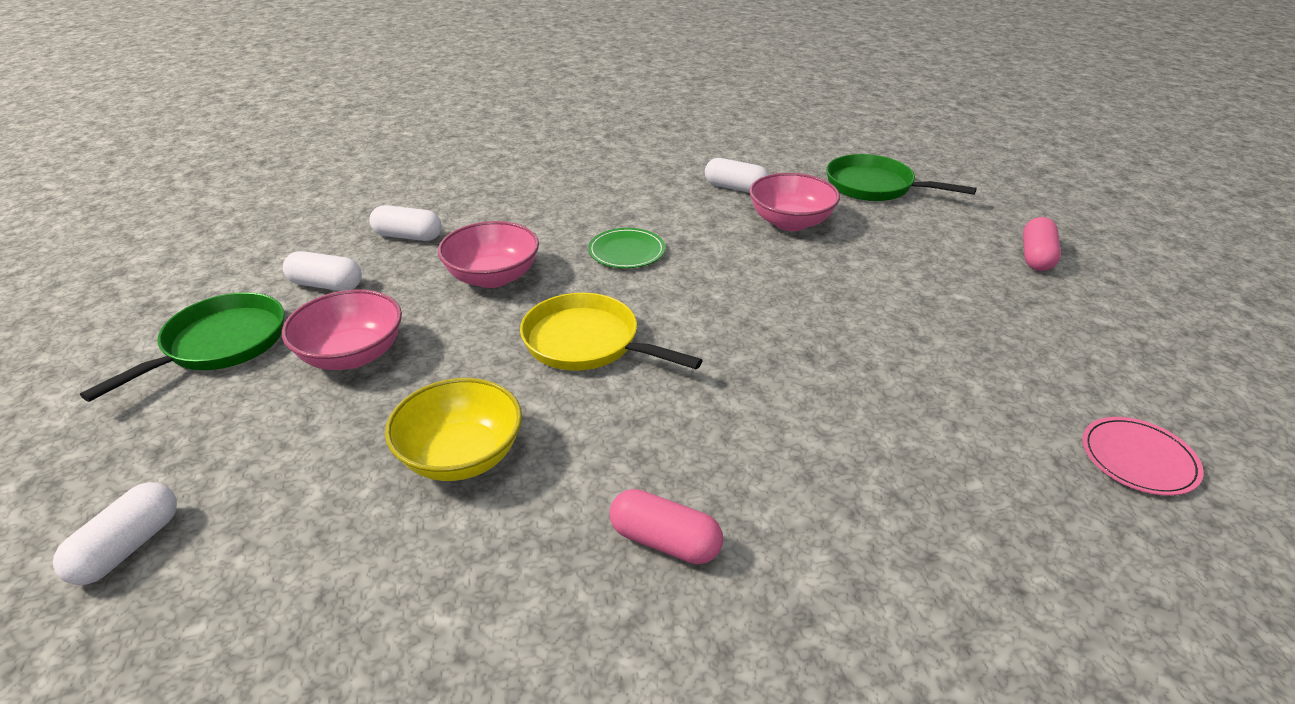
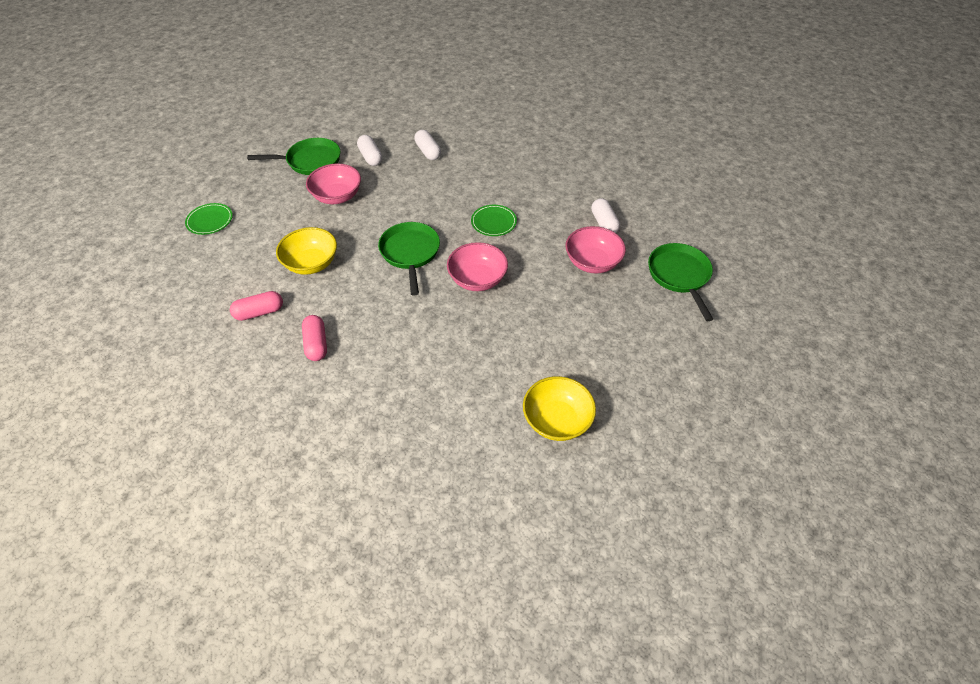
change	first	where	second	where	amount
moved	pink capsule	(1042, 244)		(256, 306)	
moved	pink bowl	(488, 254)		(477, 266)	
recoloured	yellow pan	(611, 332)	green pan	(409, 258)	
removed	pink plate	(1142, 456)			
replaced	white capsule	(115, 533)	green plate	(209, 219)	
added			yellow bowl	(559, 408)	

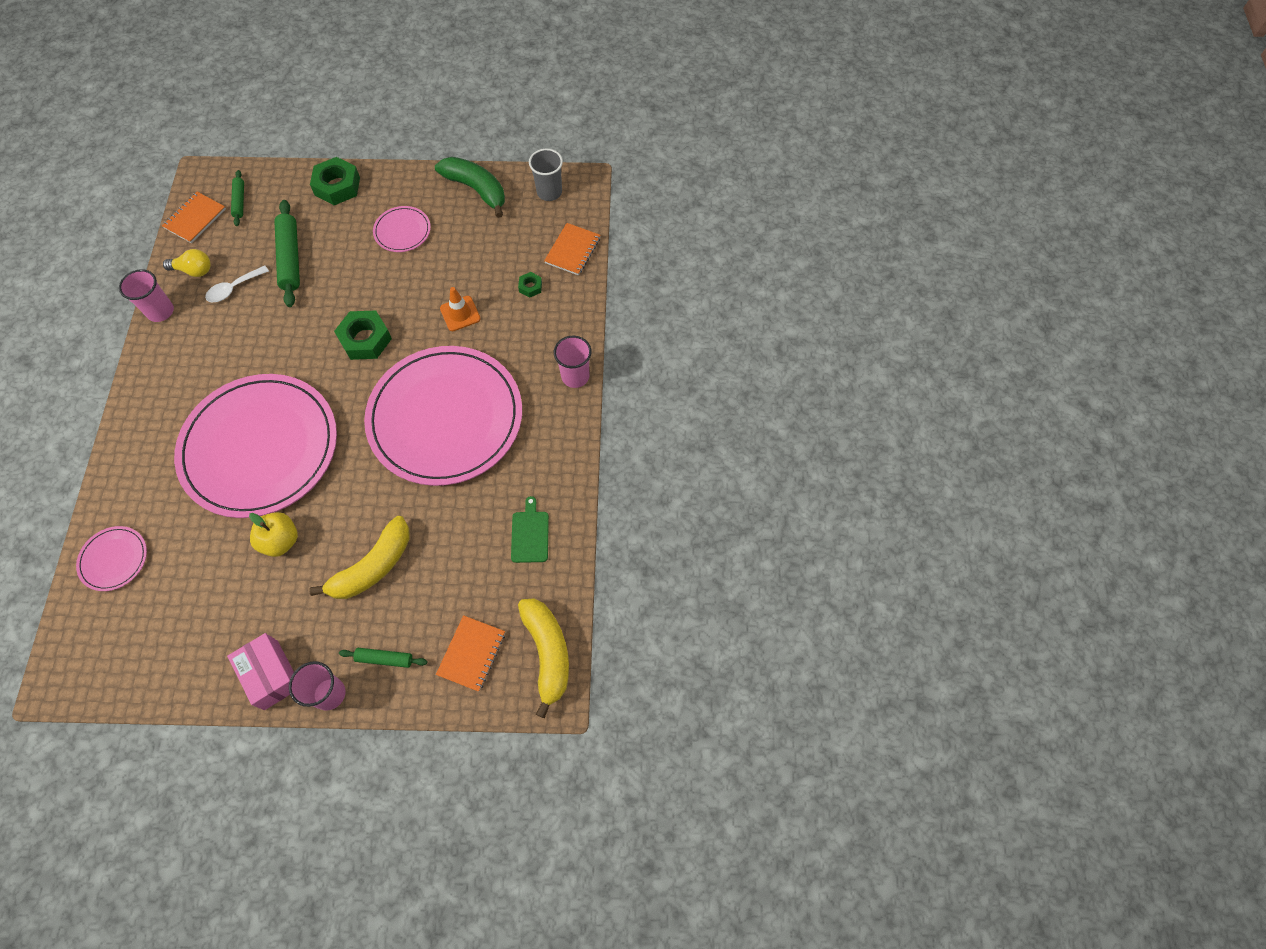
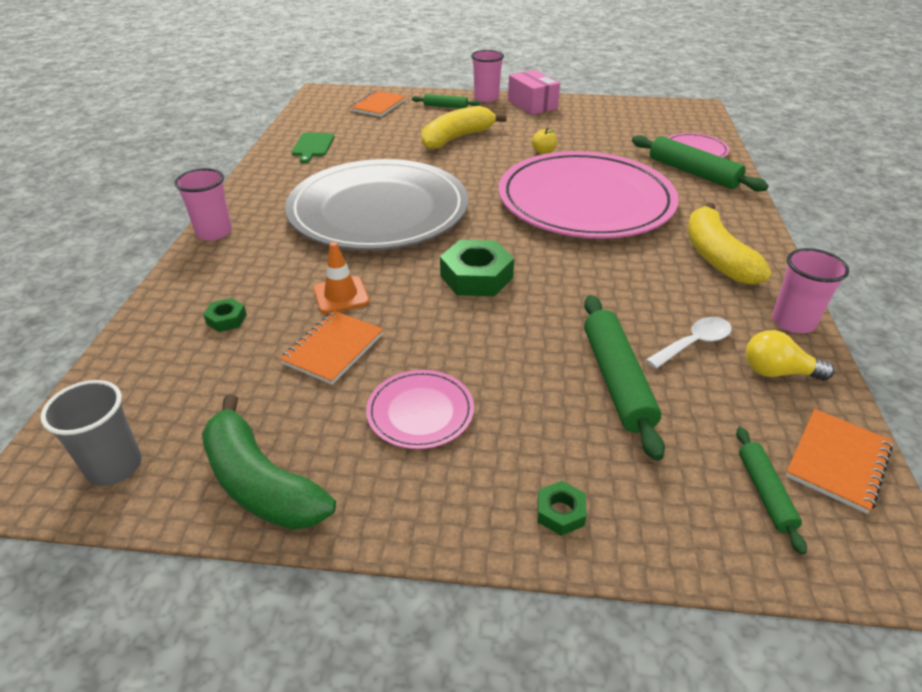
change	first	where	second	where	amount
resized	green nut	(335, 181)		(562, 508)	x0.50
moved	orange notebook	(572, 249)		(332, 348)	
recoloured	pink plate	(443, 416)	grey plate	(376, 205)	
resized	yellow apple	(273, 534)		(544, 141)	x0.60
moved	yellow banana	(543, 658)		(730, 243)	
added			green rolling pin	(700, 163)	

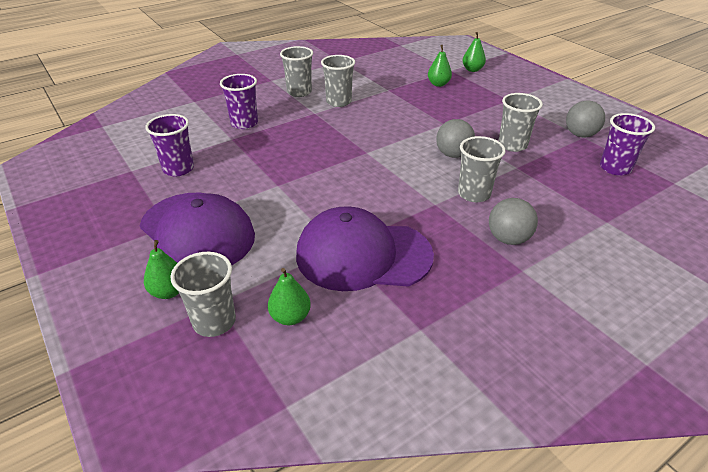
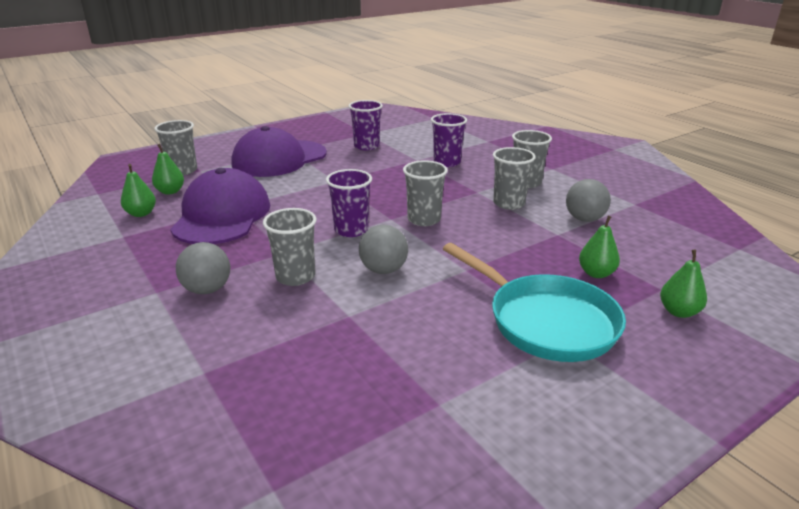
change	first	where	second	where	amount
moved	grey cup	(521, 122)		(425, 193)	
moved	grey ball	(585, 119)		(588, 200)	
moved	purple cup	(627, 144)		(349, 203)	
moved	green pear	(161, 269)		(138, 190)	
added			turquoise pan	(534, 302)	

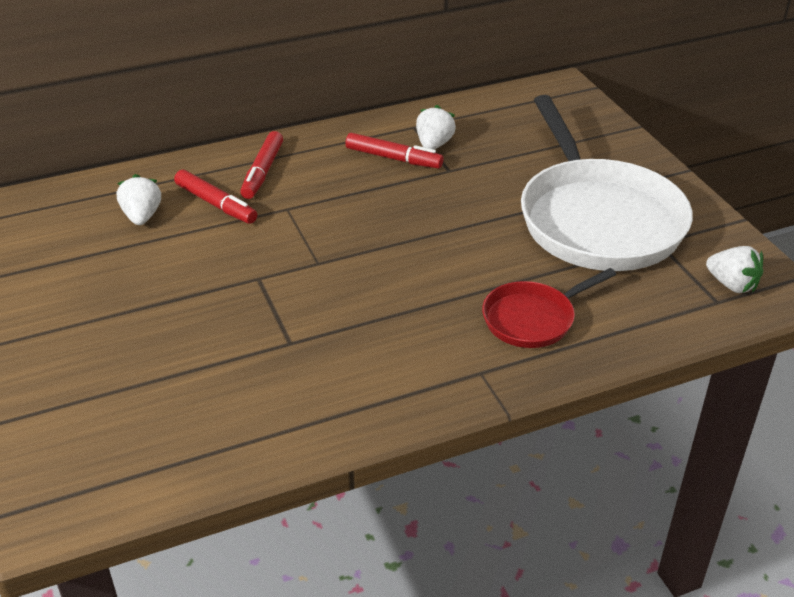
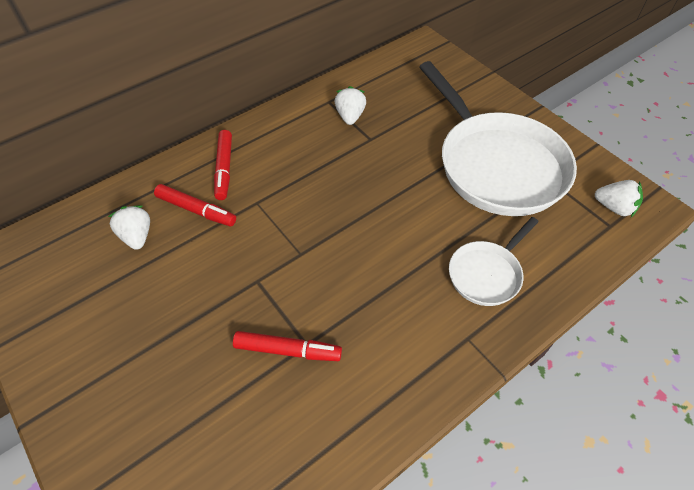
change	first	where	second	where	amount
moved	red marker	(394, 151)		(287, 346)	
recoloured	red pan	(549, 308)	white pan	(494, 261)	

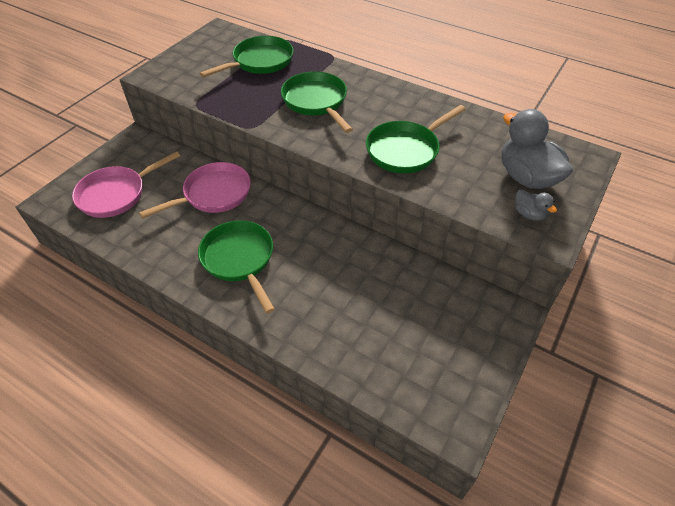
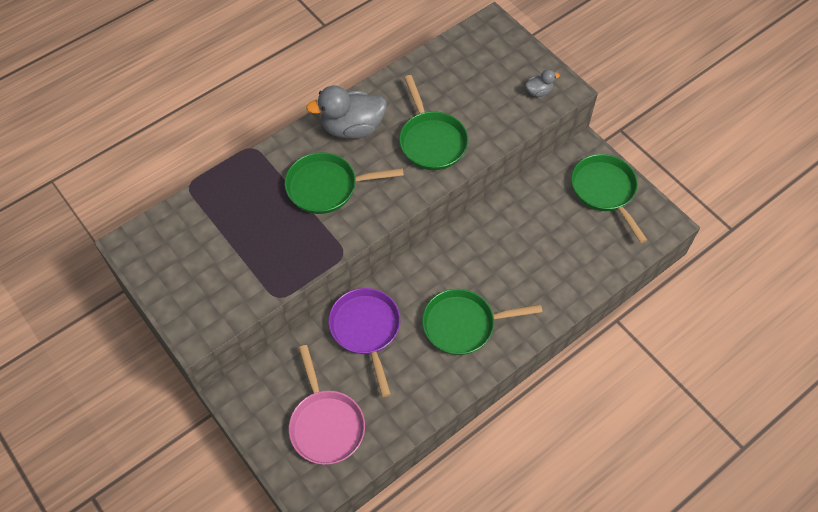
change	first	where	second	where	amount
moved	green pan	(247, 56)		(609, 198)	
moved	grey duck	(537, 149)		(346, 112)	
recoloured	pink pan	(195, 190)	purple pan	(364, 342)	

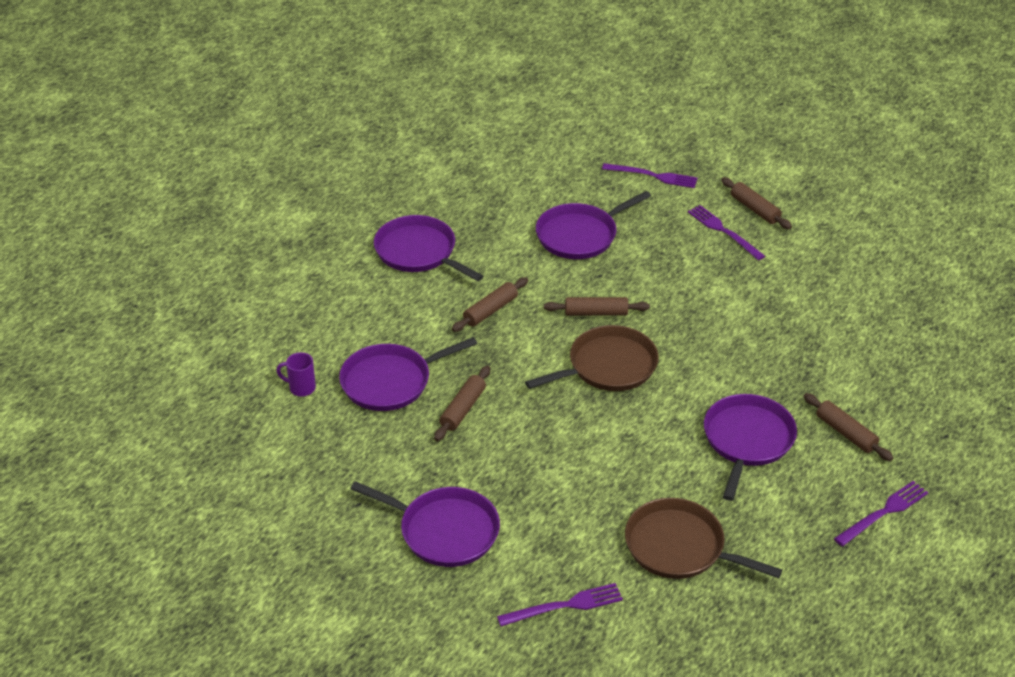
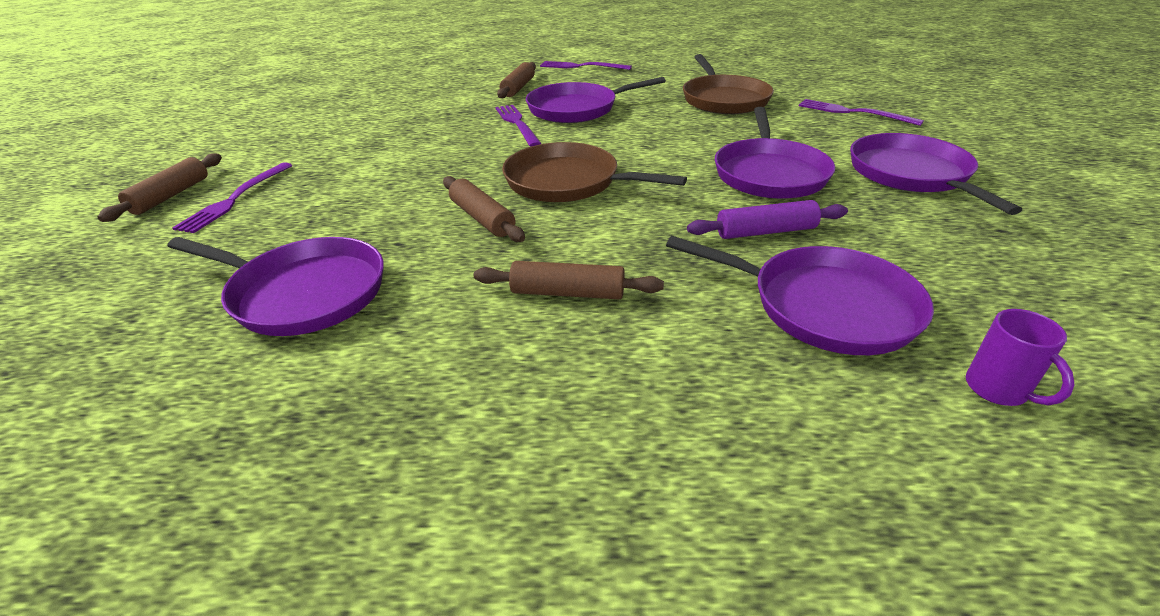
change	first	where	second	where	amount
moved	purple fork	(650, 175)		(518, 126)	
moved	purple pan	(428, 248)		(775, 153)	
recoloured	brown rolling pin	(462, 403)	purple rolling pin	(767, 219)	

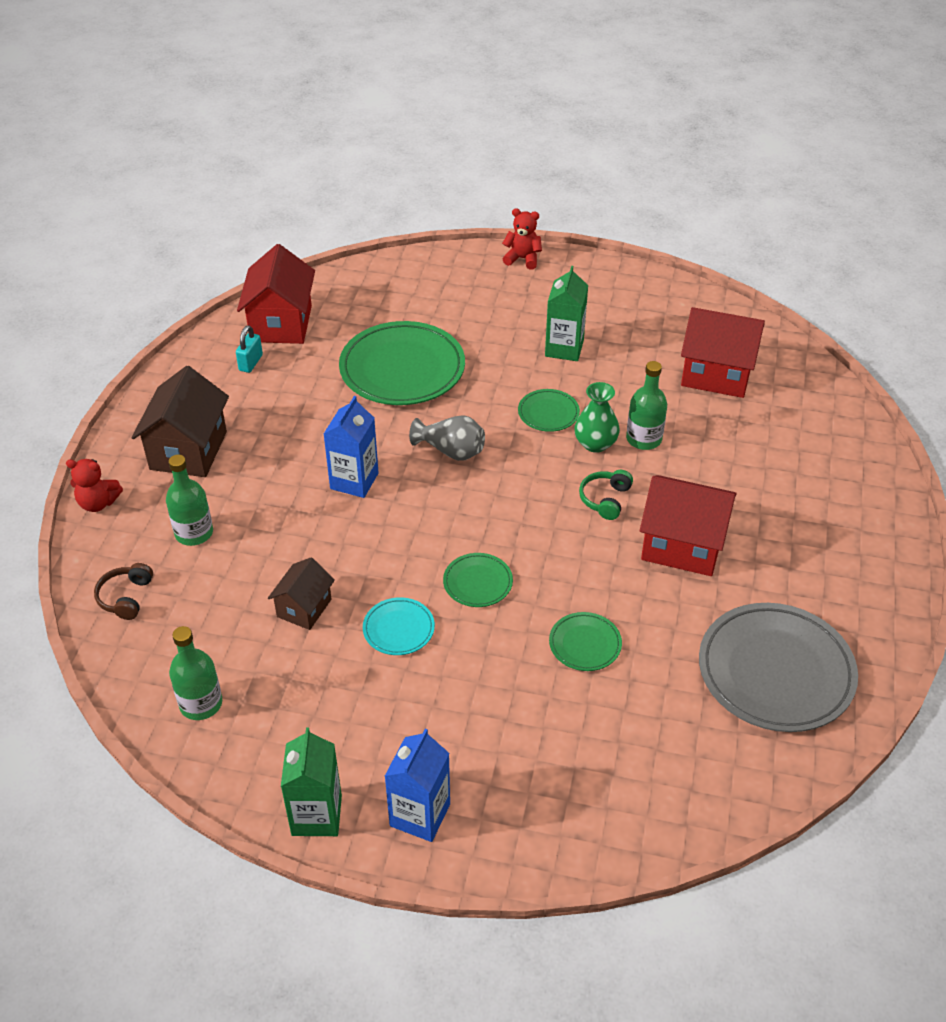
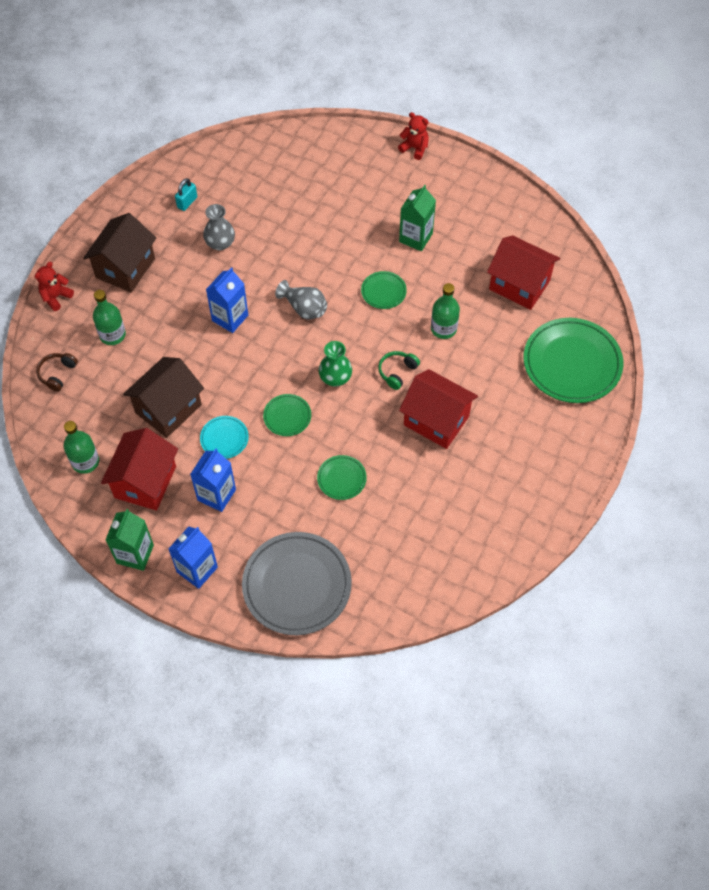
change	first	where	second	where	amount
moved	red house	(276, 294)		(139, 469)	
moved	green plate	(402, 363)		(573, 360)	
moved	green vase	(597, 417)		(335, 364)	
turned	red teddy bear	(94, 485)		(54, 286)	105 degrees clockwise
resized	brown house	(301, 593)		(163, 397)	x1.71
moved	grey plate	(778, 667)		(297, 583)	
added			grey vase	(219, 227)	
added			blue carton	(213, 480)	

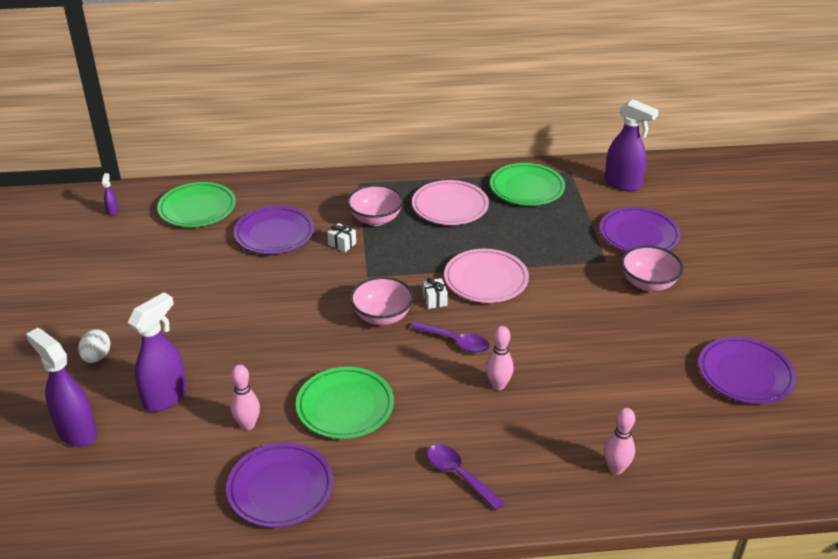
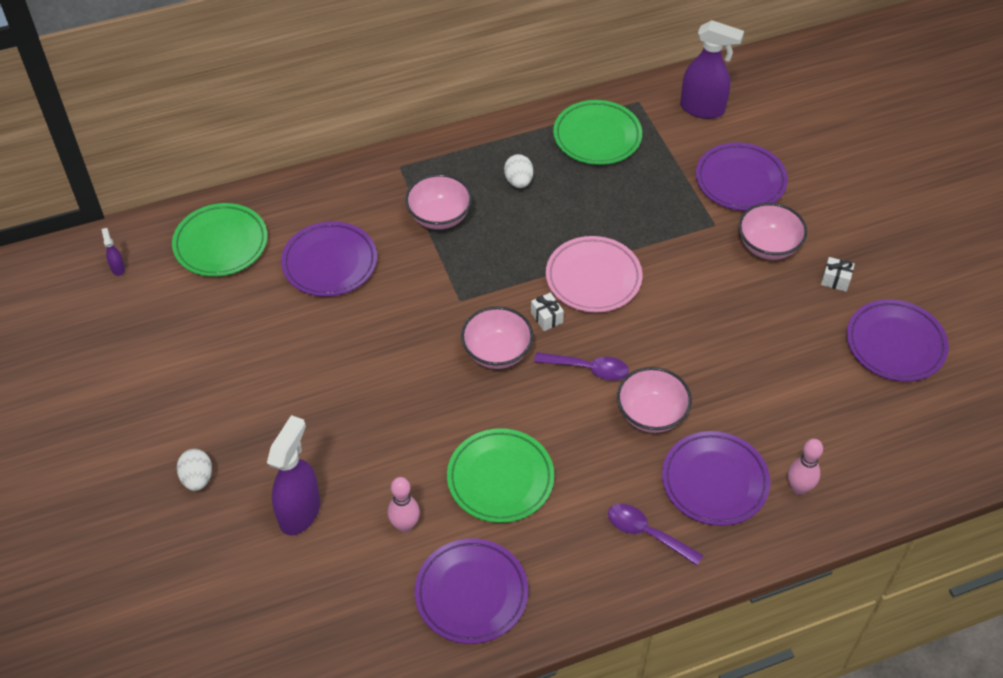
change	first	where	second	where	amount
replaced	pink plate	(450, 202)	white egg	(518, 171)	
moved	white gift	(341, 237)		(838, 274)	
replaced	pink bowling pin	(500, 358)	pink bowl	(654, 400)	
removed	purple spray bottle	(61, 387)			
added			purple plate	(716, 478)	

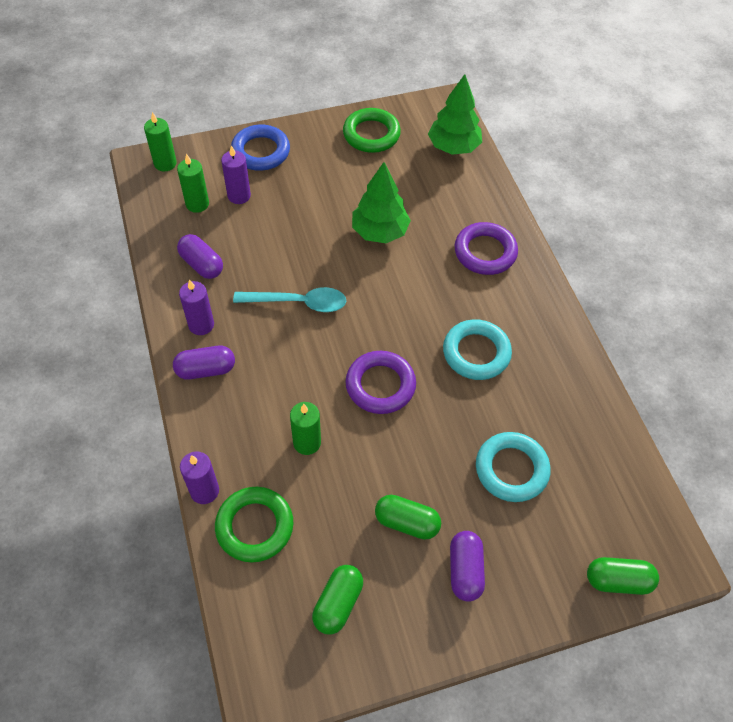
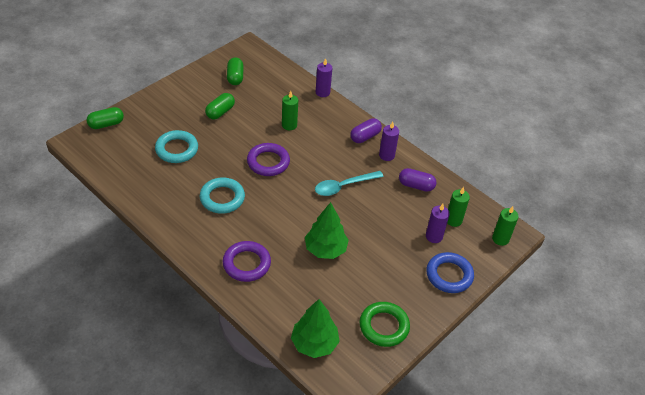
change	first	where	second	where	amount
removed	green ring	(254, 524)			
turned	green capsule	(408, 517)		(220, 106)	45 degrees counterclockwise
removed	purple capsule	(467, 566)			

